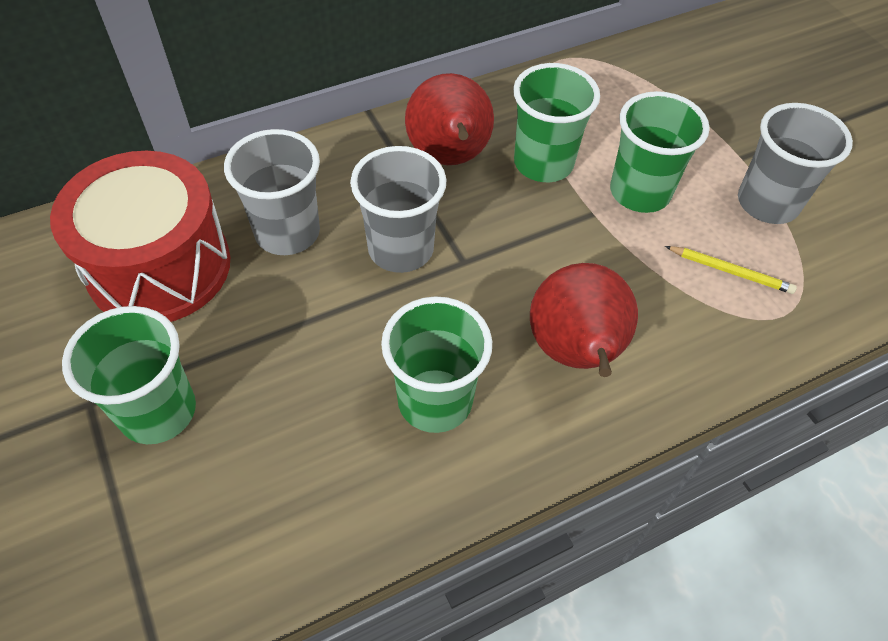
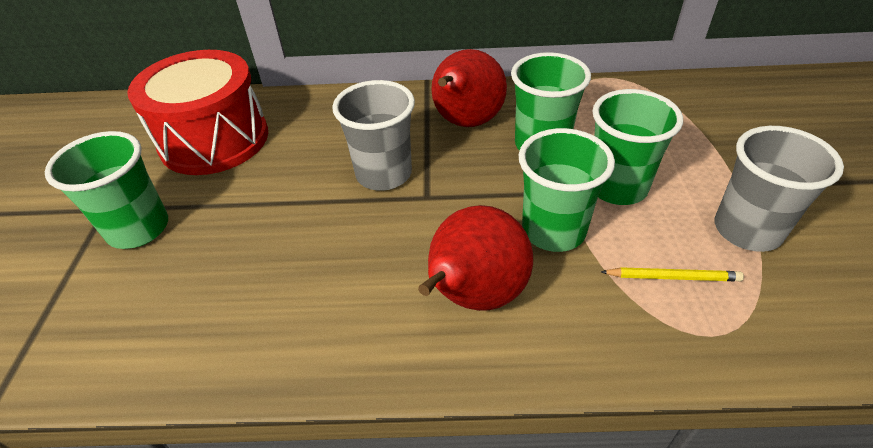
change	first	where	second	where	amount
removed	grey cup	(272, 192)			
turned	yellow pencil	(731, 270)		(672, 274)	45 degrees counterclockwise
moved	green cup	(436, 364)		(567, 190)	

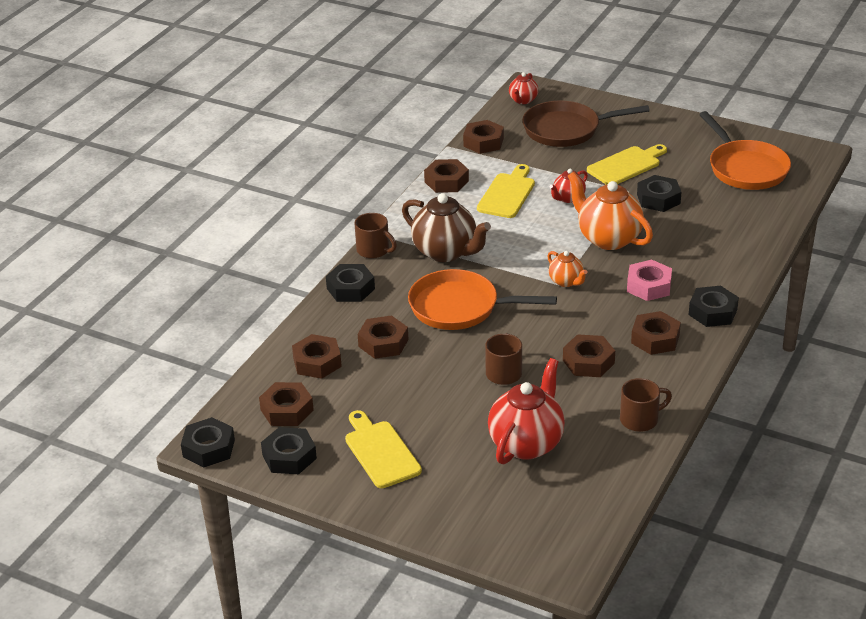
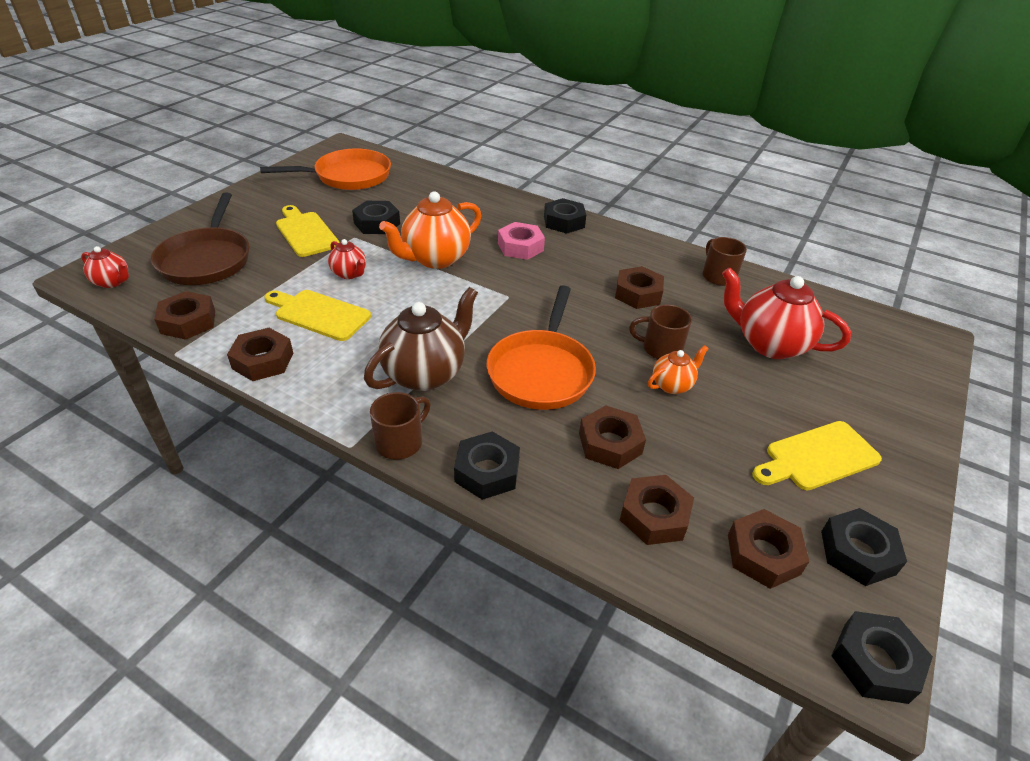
change	first	where	second	where	amount
moved	orange teapot	(568, 269)		(678, 369)	
removed	brown nut	(656, 333)			

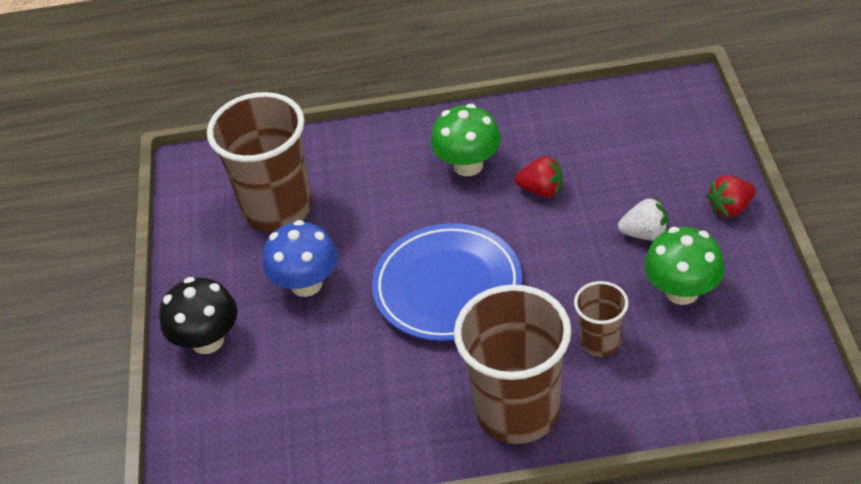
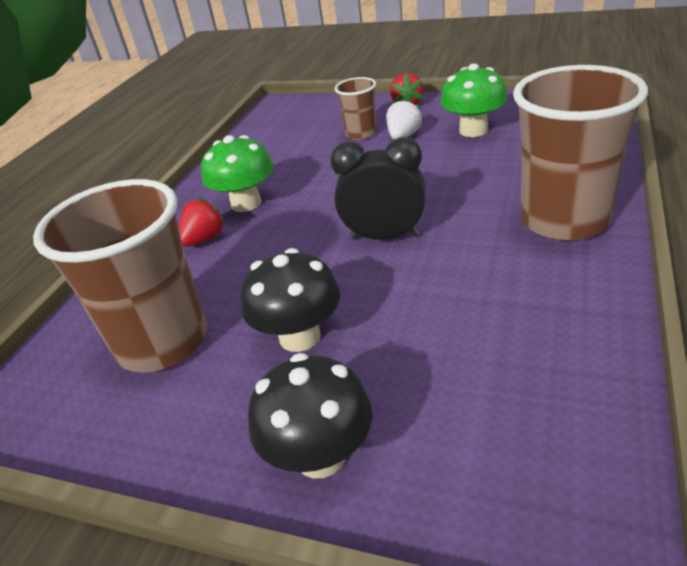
change	first	where	second	where	amount
moved	red strawberry	(538, 176)		(202, 222)	
recoloured	blue mushroom	(300, 258)	black mushroom	(290, 300)	
replaced	blue plate	(447, 282)	black clock	(378, 188)	
moved	brown cup	(601, 319)		(356, 108)	

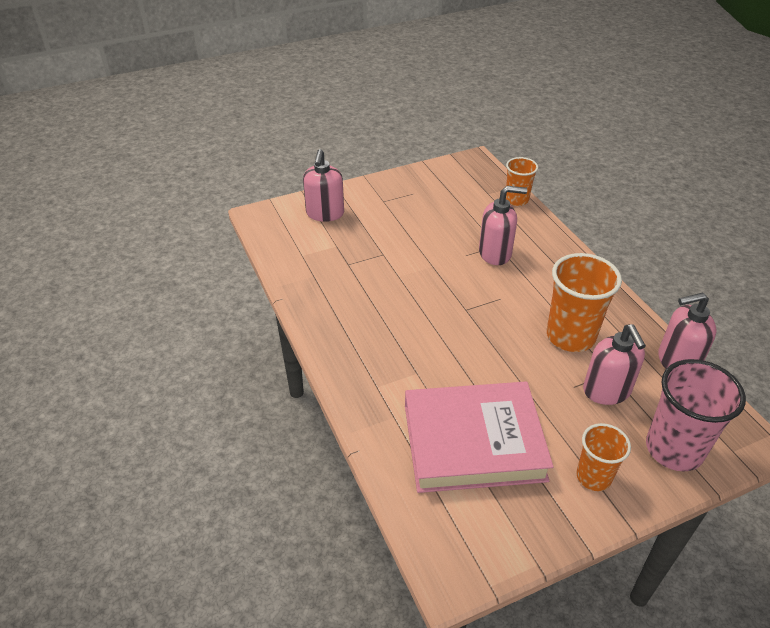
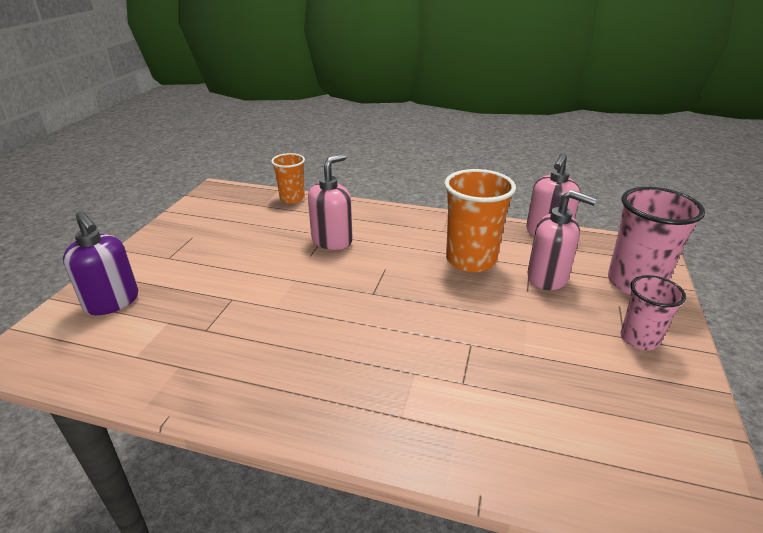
change	first	where	second	where	amount
recoloured	pink soap dispenser	(323, 185)	purple soap dispenser	(100, 263)	
removed	pink book	(479, 437)			
recoloured	orange cup	(603, 457)	pink cup	(653, 312)	

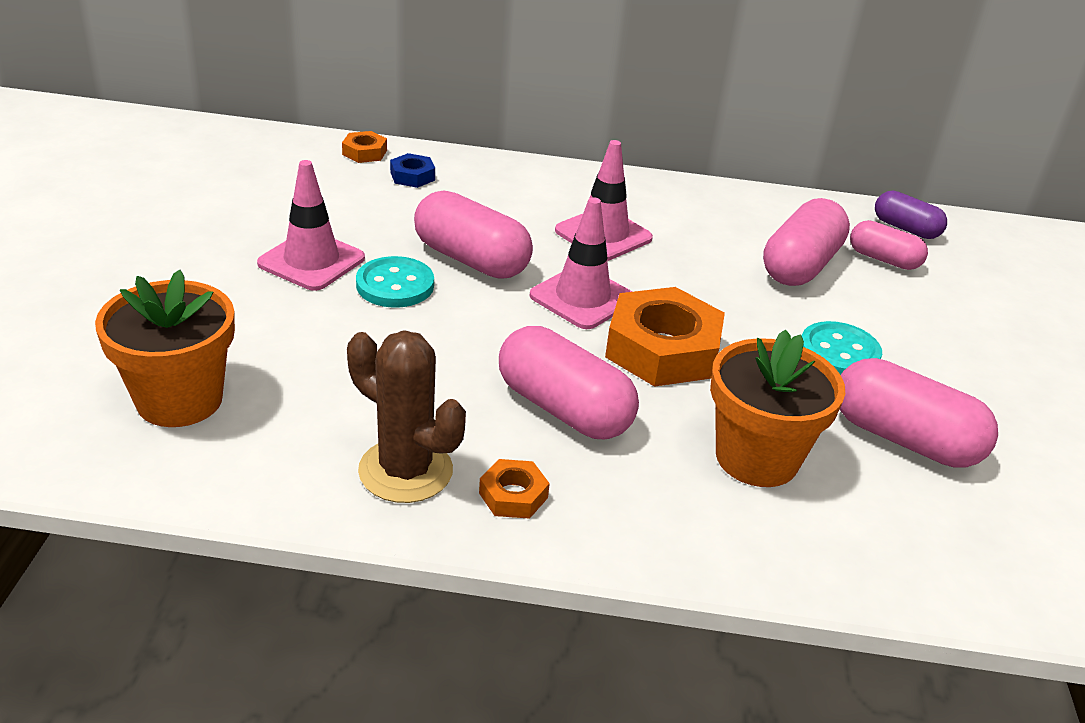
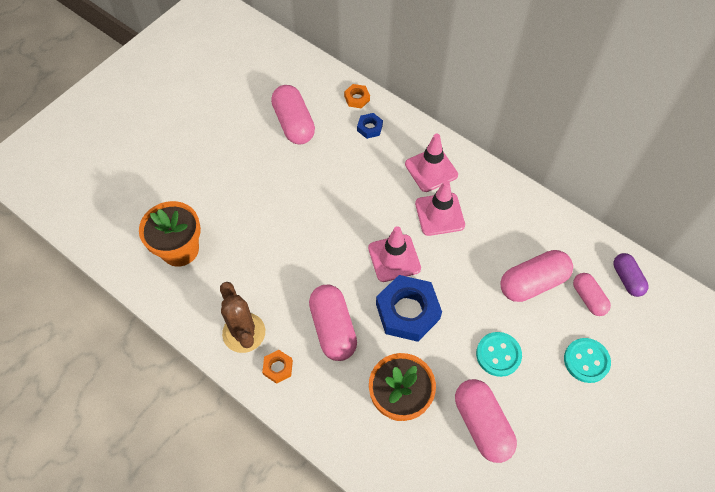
change	first	where	second	where	amount
moved	pink traffic cone	(311, 225)		(431, 163)	
moved	pink capsule	(473, 234)		(293, 114)	
moved	turquoise button	(395, 282)		(587, 360)	
recoloured	orange nut	(665, 337)	blue nut	(409, 308)	

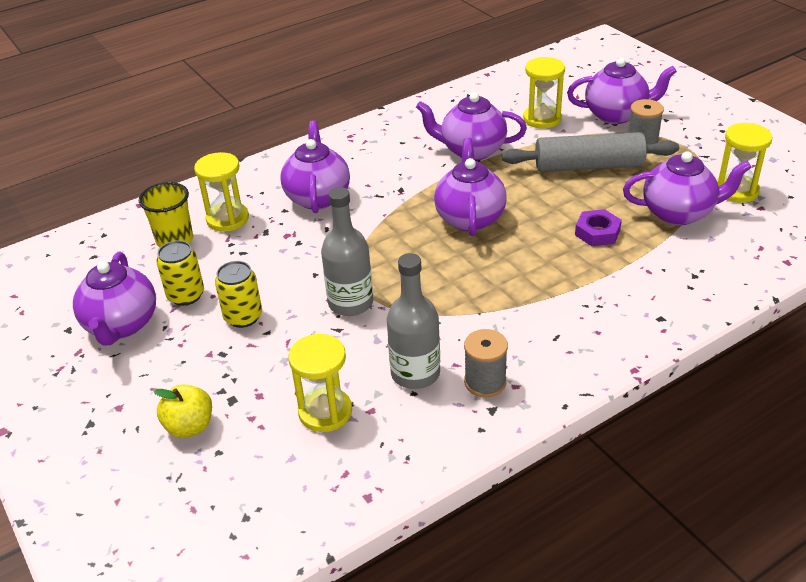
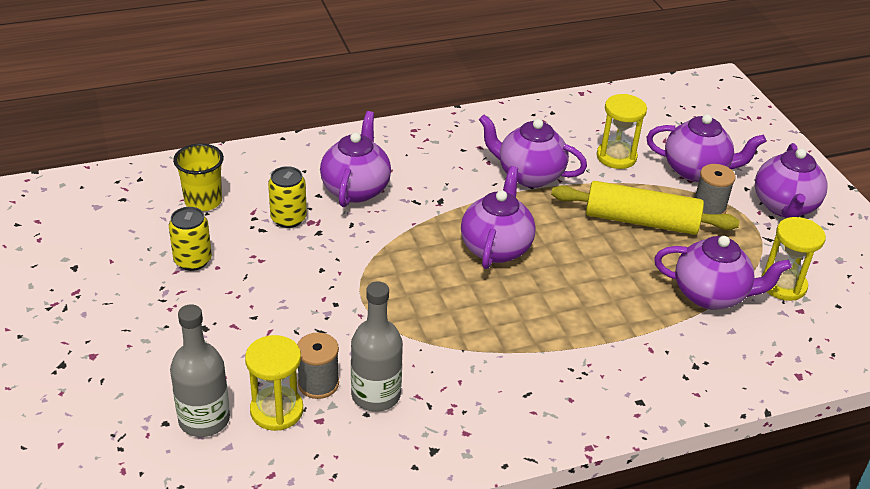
change	first	where	second	where	amount
recoloured	grey rolling pin	(590, 152)	yellow rolling pin	(645, 208)	
removed	yellow hourglass	(221, 192)			
moved	grey bottle	(347, 251)		(200, 370)	
removed	purple nut	(598, 227)			
moved	purple teapot	(114, 299)		(791, 180)	
moved	yellow can	(238, 294)		(287, 197)	
moved	grey spool	(486, 363)		(318, 365)	
removed	yellow apple	(183, 411)			

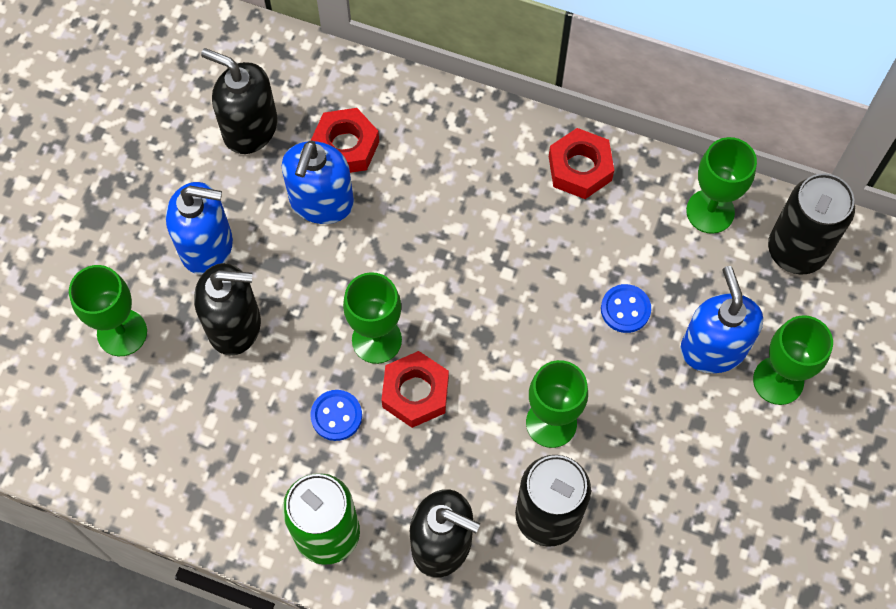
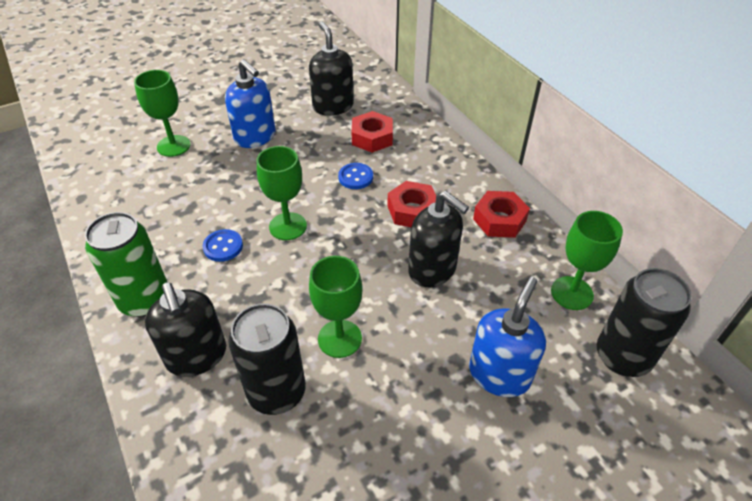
change	first	where	second	where	amount
removed	blue soap dispenser	(318, 182)			
moved	black soap dispenser	(227, 309)		(438, 239)	
moved	blue button	(626, 308)		(355, 176)	
removed	green goblet	(793, 360)			
moved	red nut	(415, 389)		(411, 204)	

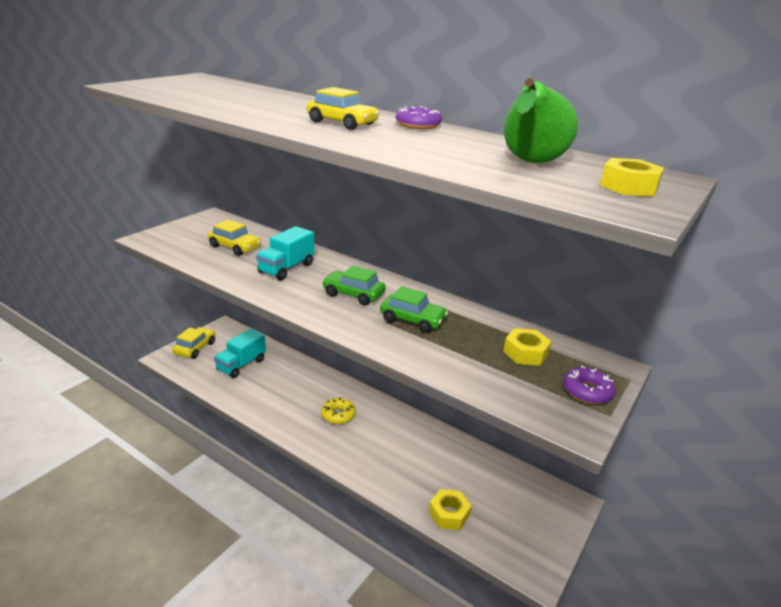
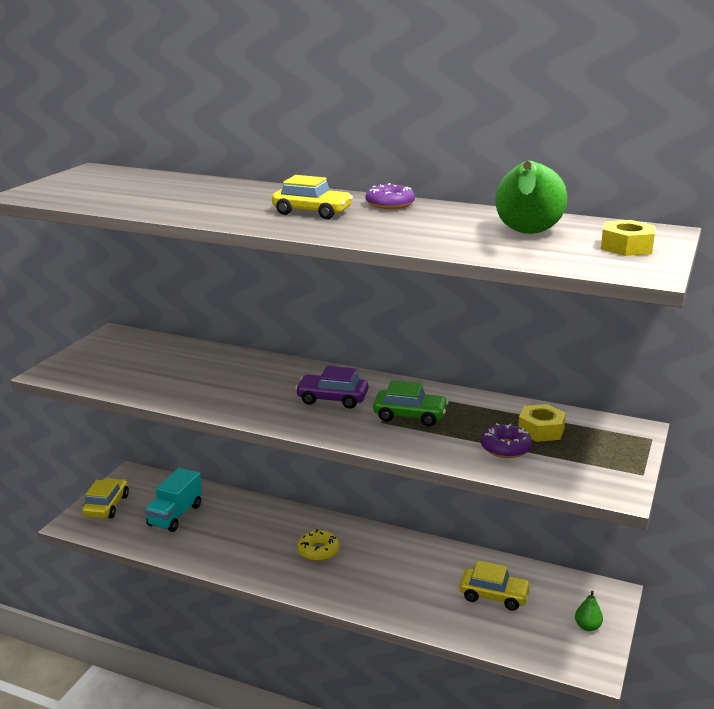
change	first	where	second	where	amount
moved	yellow car	(234, 237)		(495, 586)	
removed	turquoise truck	(285, 253)			
recoloured	green car	(354, 285)	purple car	(332, 387)	
moved	purple donut	(589, 385)		(506, 440)	
removed	yellow nut	(450, 509)			
added			green pear	(589, 611)	

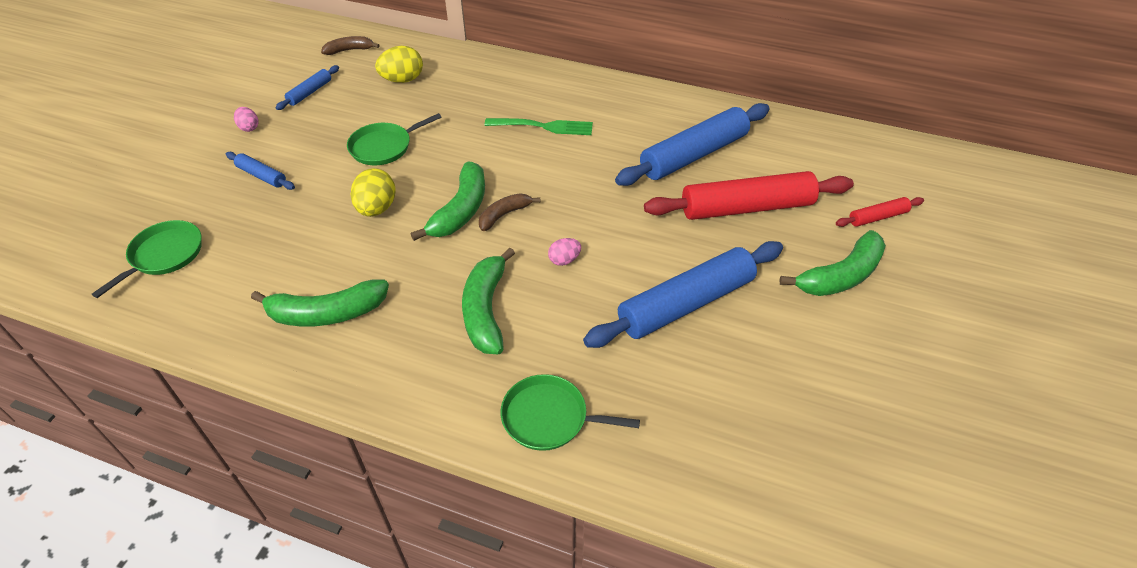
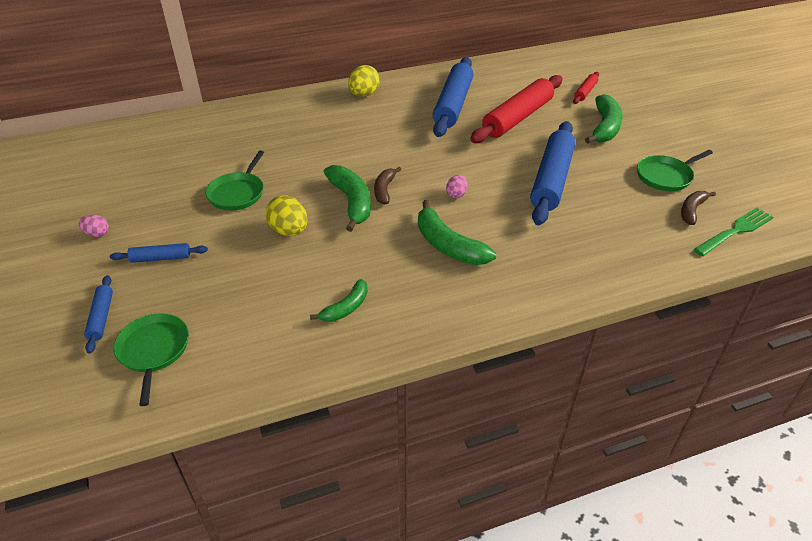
change	first	where	second	where	amount
moved	brown banana	(350, 45)		(698, 208)	
moved	yellow egg	(399, 64)		(364, 81)	
moved	blue rolling pin	(307, 87)		(98, 314)	
moved	green fork	(538, 126)		(734, 232)	
resized	green banana	(320, 303)		(339, 300)	x0.60
moved	green pan	(570, 412)		(675, 170)	

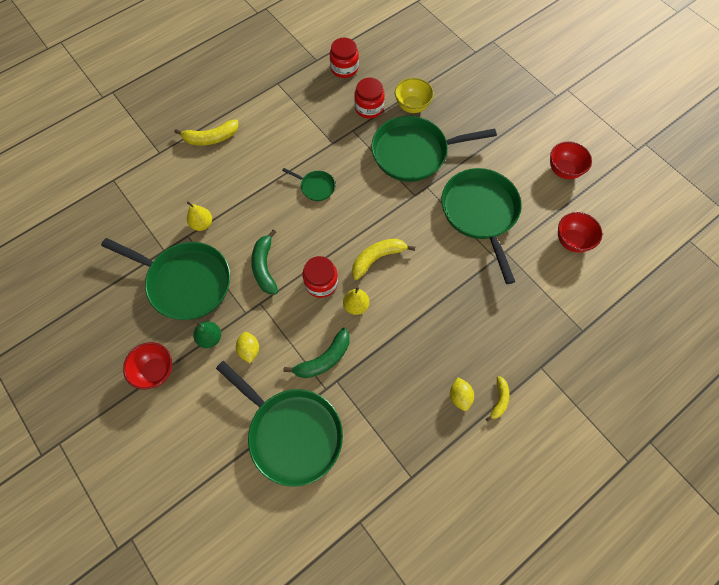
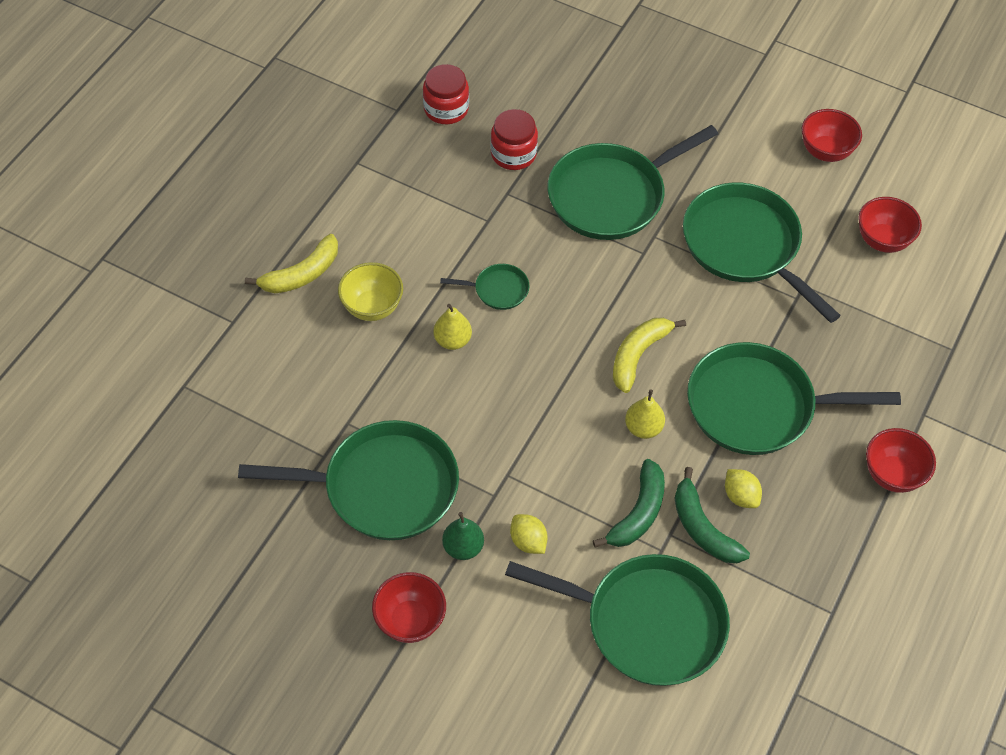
change	first	where	second	where	amount
moved	yellow bowl	(414, 95)		(370, 291)	
moved	yellow pear	(199, 216)		(452, 327)	
moved	green banana	(264, 261)		(712, 515)	
removed	red jar	(320, 277)			
replaced	yellow banana	(497, 399)	red bowl	(901, 460)	
moved	yellow lemon	(462, 394)		(743, 488)	
added			green pan	(794, 398)	

